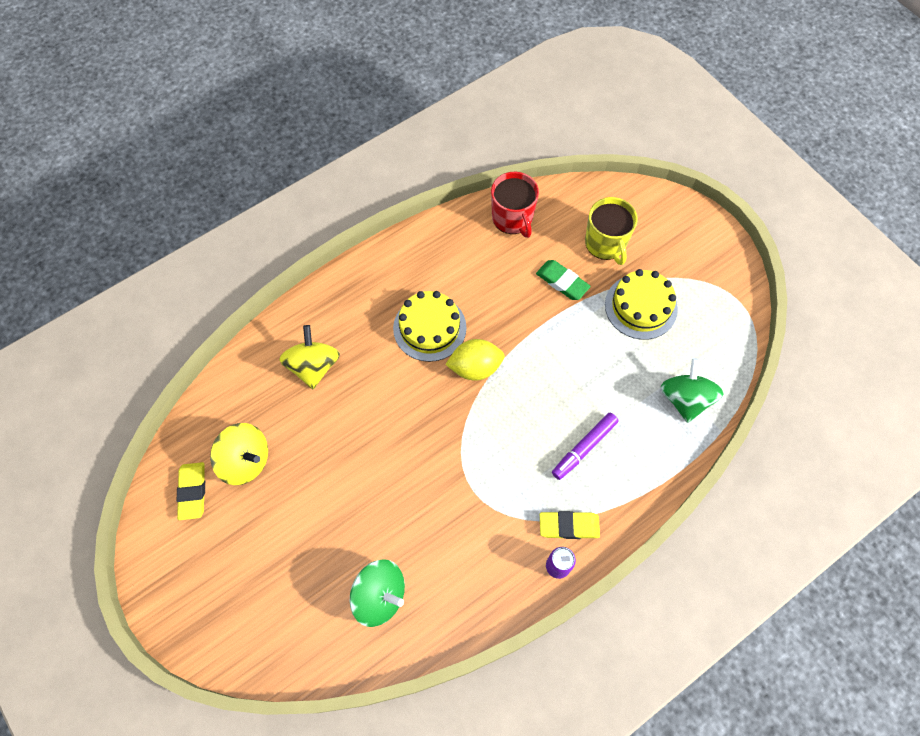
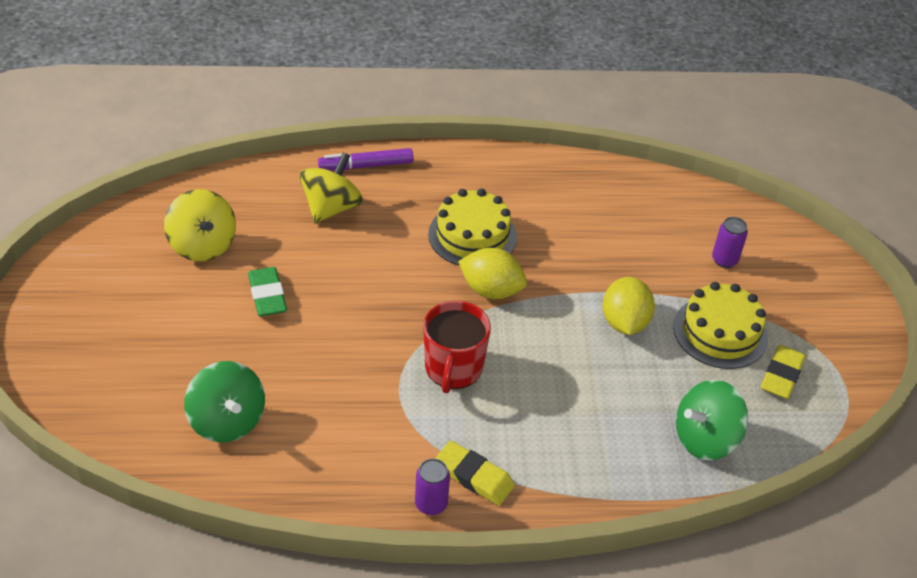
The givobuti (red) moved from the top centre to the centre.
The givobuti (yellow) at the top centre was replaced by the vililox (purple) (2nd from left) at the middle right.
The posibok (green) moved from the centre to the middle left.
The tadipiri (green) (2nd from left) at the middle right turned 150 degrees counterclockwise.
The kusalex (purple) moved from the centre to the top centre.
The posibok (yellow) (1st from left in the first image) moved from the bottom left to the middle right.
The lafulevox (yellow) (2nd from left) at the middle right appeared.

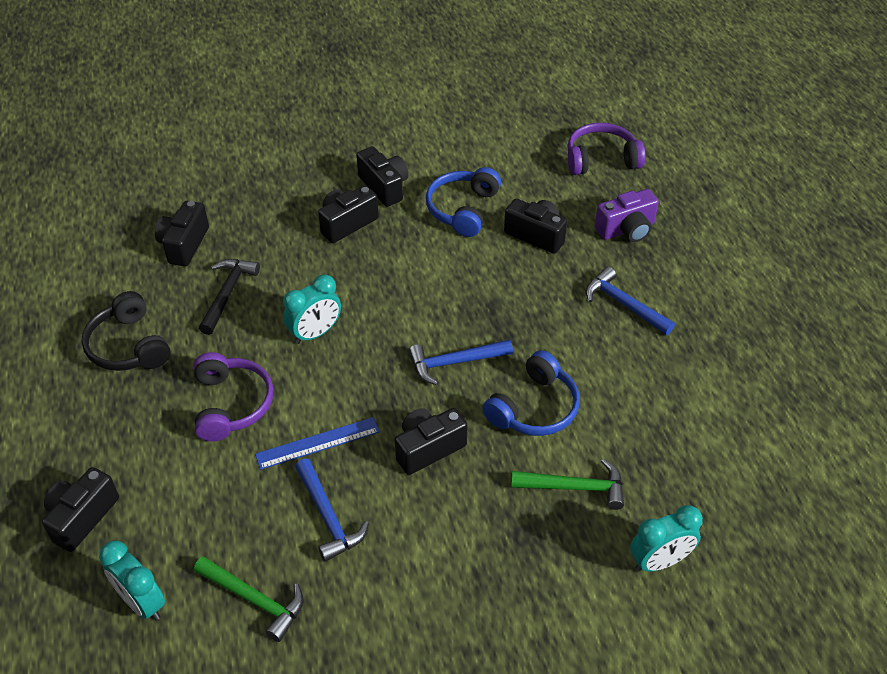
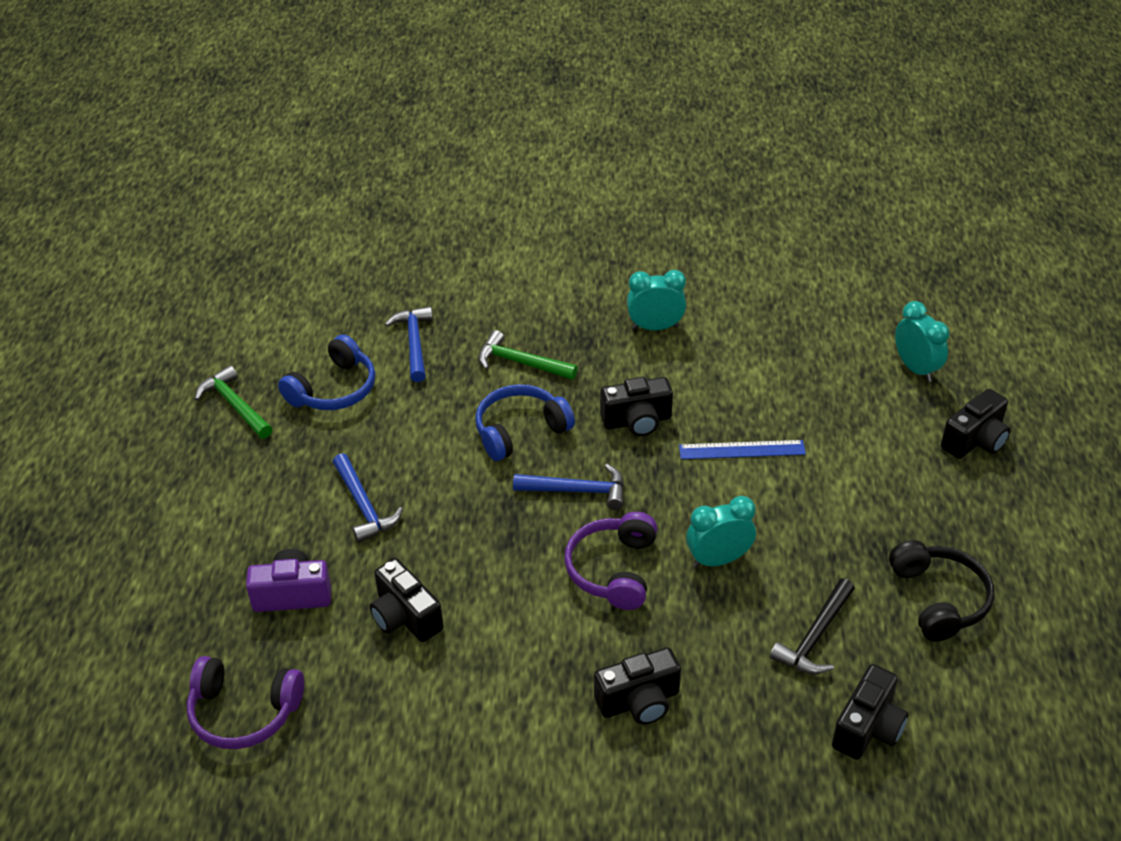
The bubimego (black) (4th from left) at the top centre disappeared.
The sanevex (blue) (1st from left) moved from the top centre to the middle left.
The sanevex (purple) (1st from left in the first image) moved from the middle left to the bottom centre.
The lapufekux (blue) (1st from left in the first image) moved from the bottom centre to the centre.
The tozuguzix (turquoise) (3rd from left in the first image) moved from the bottom right to the centre.
The lapufekux (green) (1st from left) moved from the bottom left to the middle left.

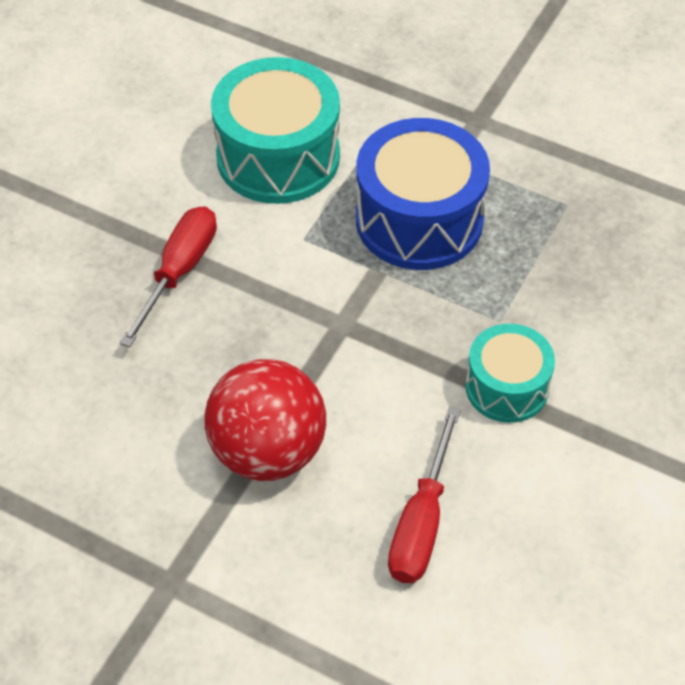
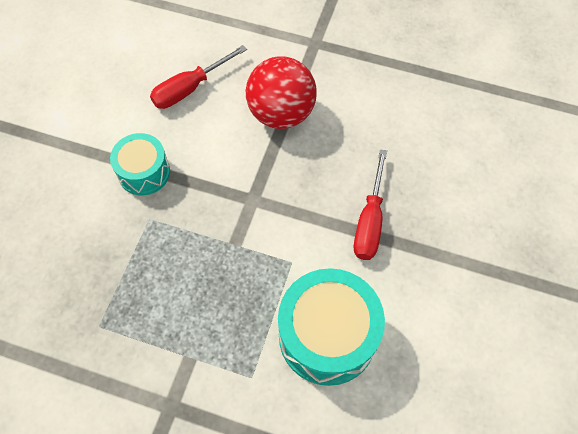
The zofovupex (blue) at the top centre disappeared.
The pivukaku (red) (2nd from left in the first image) at the bottom centre turned 135 degrees counterclockwise.

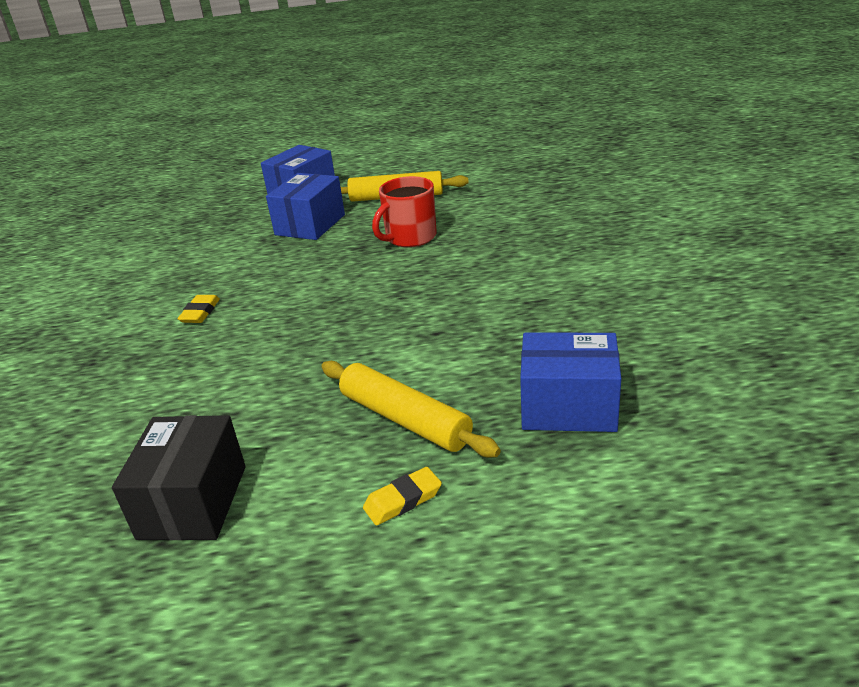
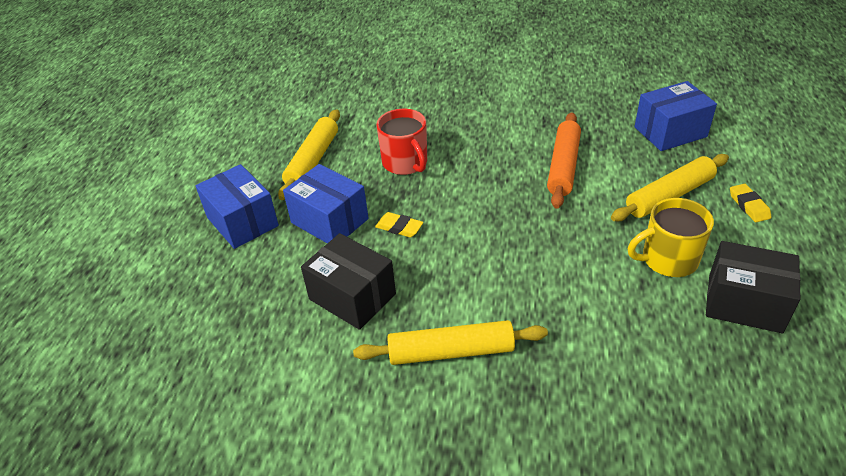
The posibok (yellow) (1st from left) moved from the middle left to the centre.
The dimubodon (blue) (3rd from left) at the centre turned 45 degrees clockwise.
The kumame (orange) at the middle right appeared.
The givobuti (yellow) at the middle right appeared.
The dimubodon (black) (1st from left) at the centre appeared.
The kumame (yellow) (2nd from left) at the bottom centre appeared.

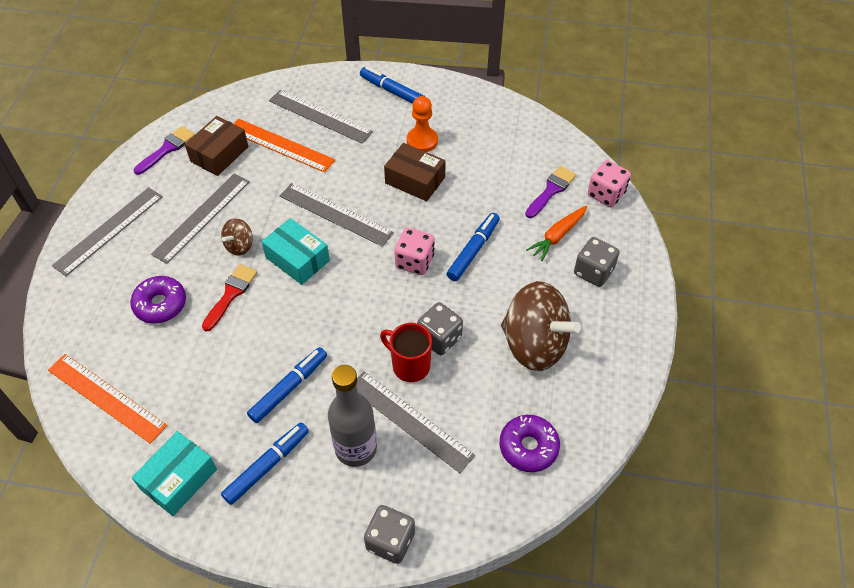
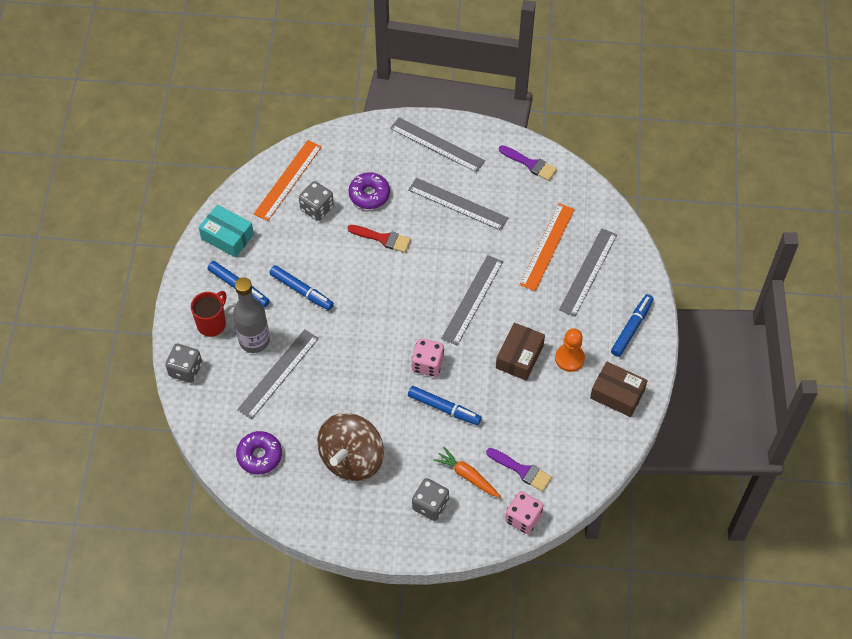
The dimubodon (brown) (1st from left in the first image) moved from the top left to the middle right.
The tadipiri (brown) (1st from left) at the middle left disappeared.
The dimubodon (turquoise) (2nd from left) at the centre disappeared.
The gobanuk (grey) (2nd from left) moved from the centre to the top centre.
The givobuti (red) moved from the centre to the middle left.

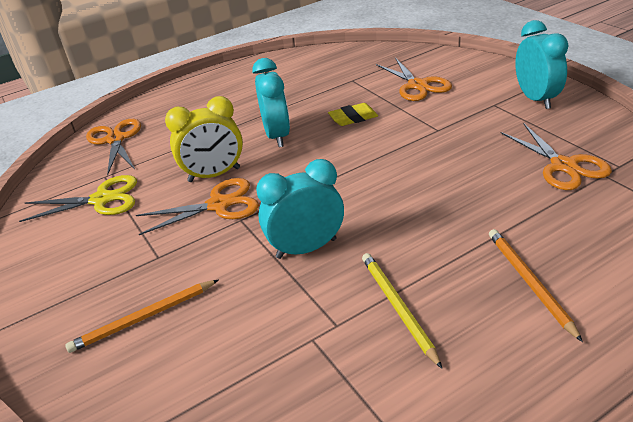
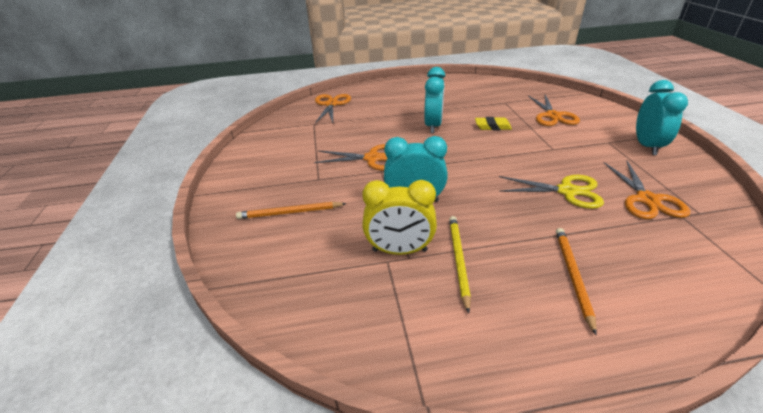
The tozuguzix (yellow) moved from the top left to the centre.
The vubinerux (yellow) moved from the middle left to the middle right.

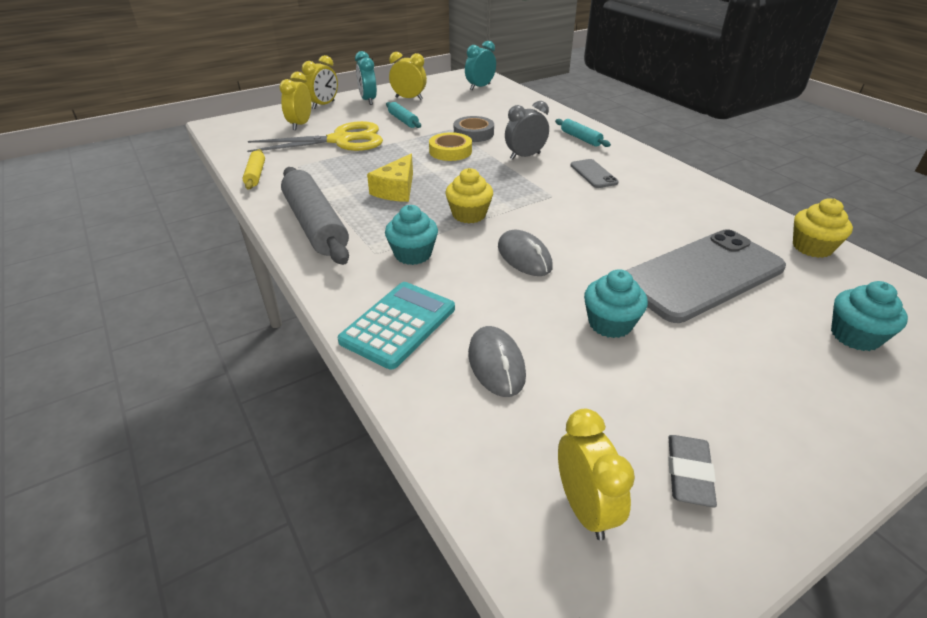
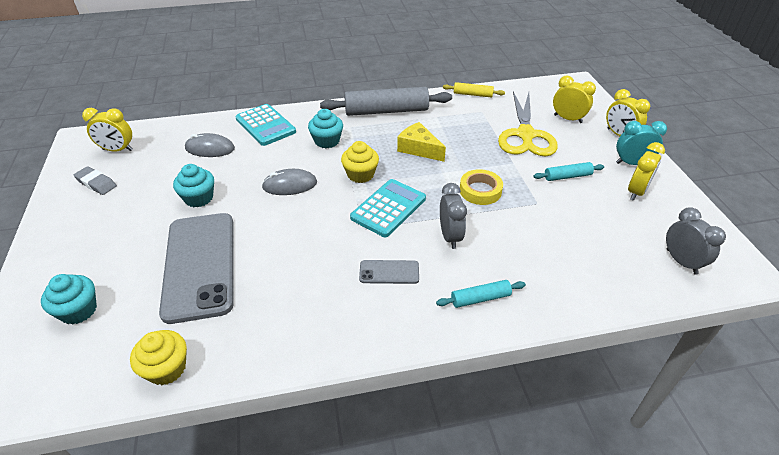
The tozuguzix (turquoise) (2nd from left) at the top centre became the tozuguzix (grey) (2nd from left) at the middle right.
The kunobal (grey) at the top centre disappeared.
The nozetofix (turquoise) (2nd from left) at the centre appeared.

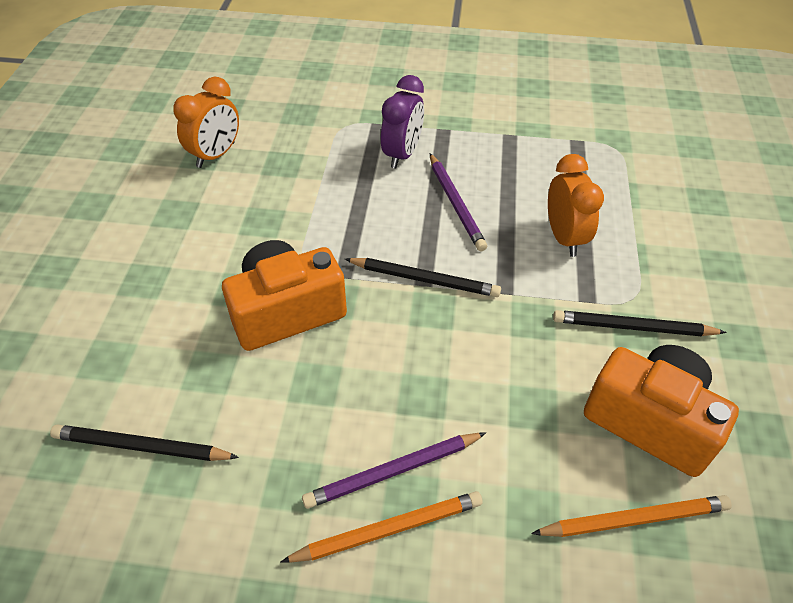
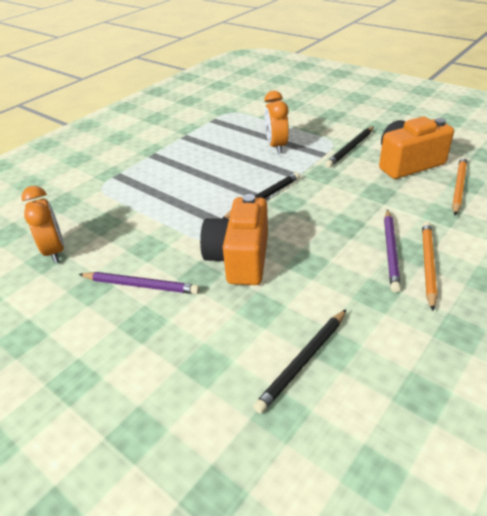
The tozuguzix (purple) at the top centre disappeared.
The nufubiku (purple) (2nd from left in the first image) moved from the centre to the middle left.
The tozuguzix (orange) (2nd from left) at the middle right turned 120 degrees counterclockwise.

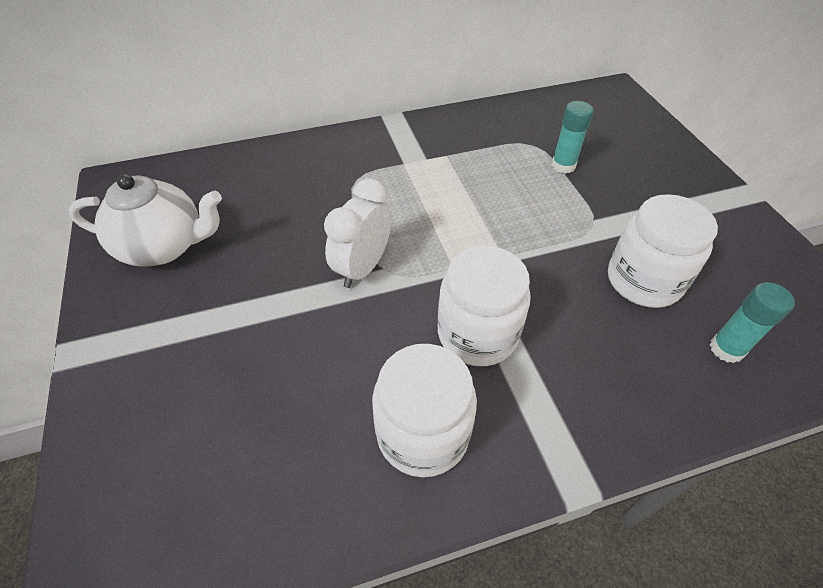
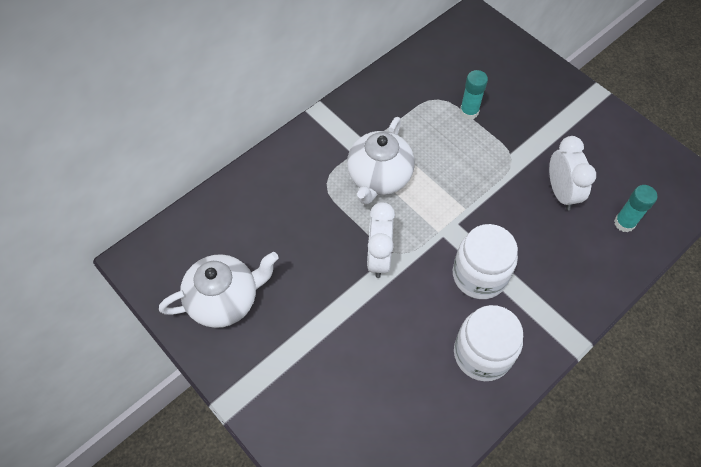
The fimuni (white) (3rd from left) at the middle right was replaced by the tozuguzix (white) (2nd from left) at the middle right.
The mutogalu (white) (2nd from left) at the centre appeared.

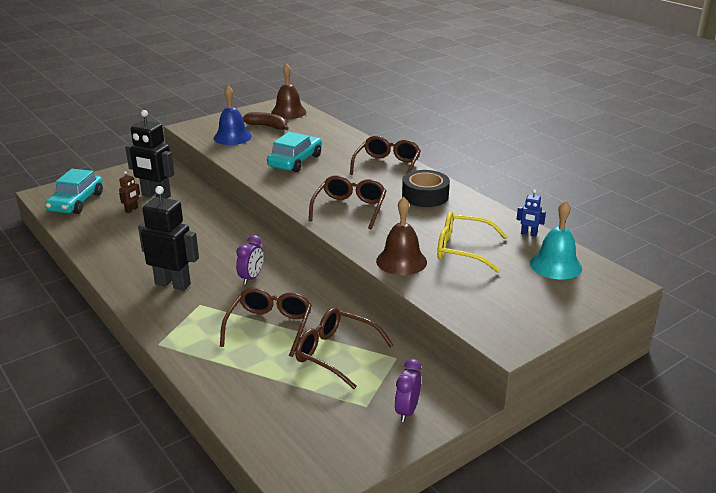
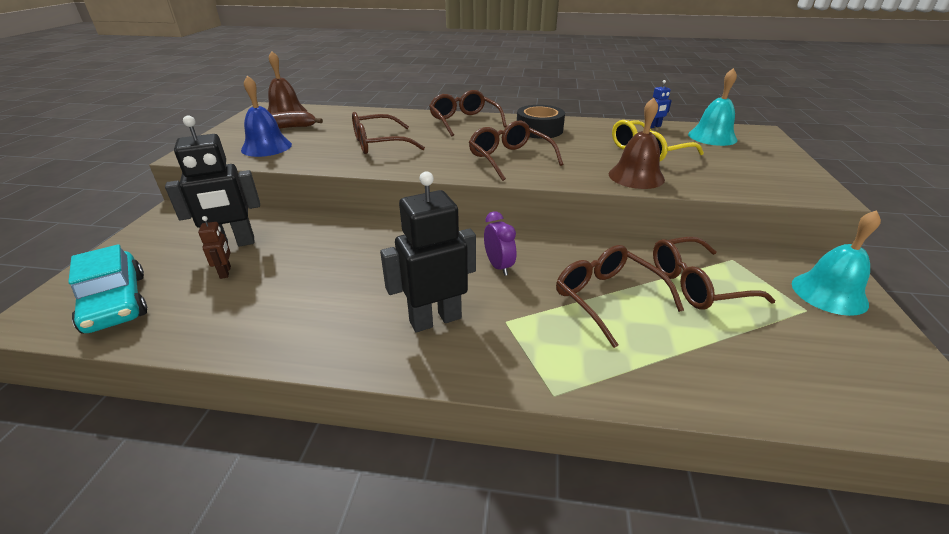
The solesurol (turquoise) (2nd from left) at the top centre was replaced by the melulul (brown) (1st from left) at the top centre.
The tozuguzix (purple) (2nd from left) at the bottom centre was replaced by the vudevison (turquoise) (2nd from left) at the middle right.

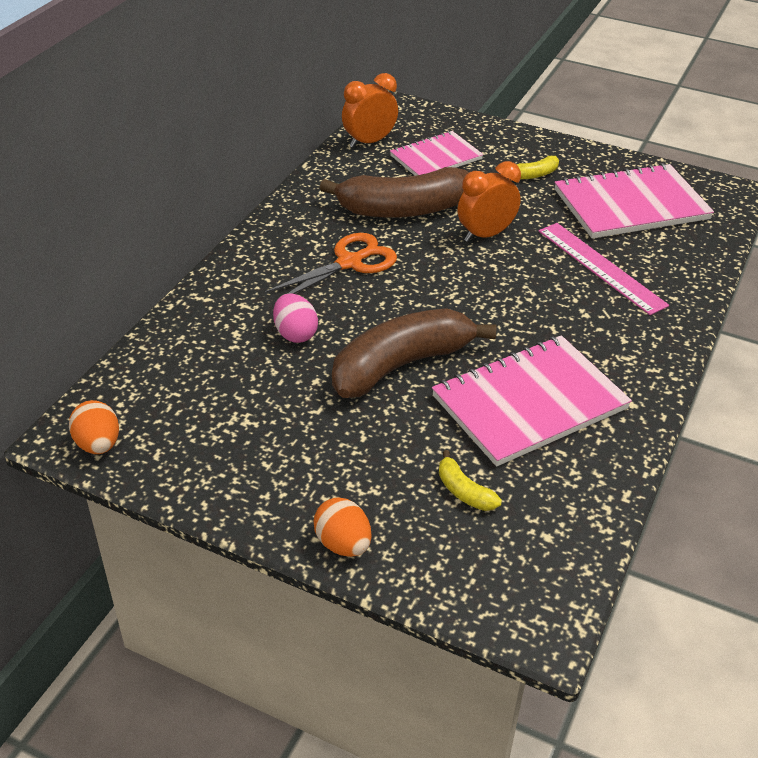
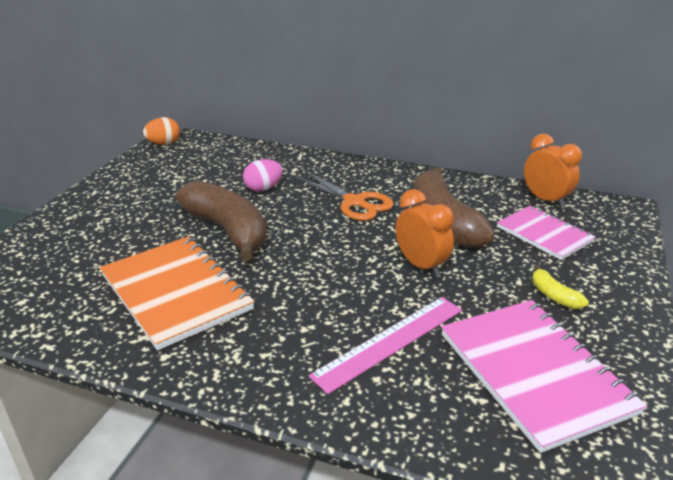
The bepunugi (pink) (2nd from left) at the middle right became the bepunugi (orange) at the middle left.
The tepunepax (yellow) (1st from left) at the centre disappeared.
The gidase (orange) (2nd from left) at the bottom centre disappeared.

